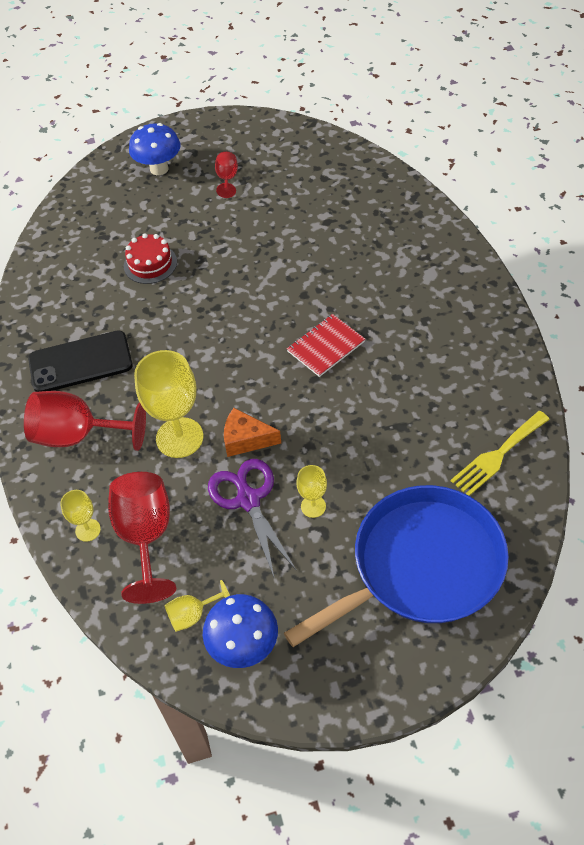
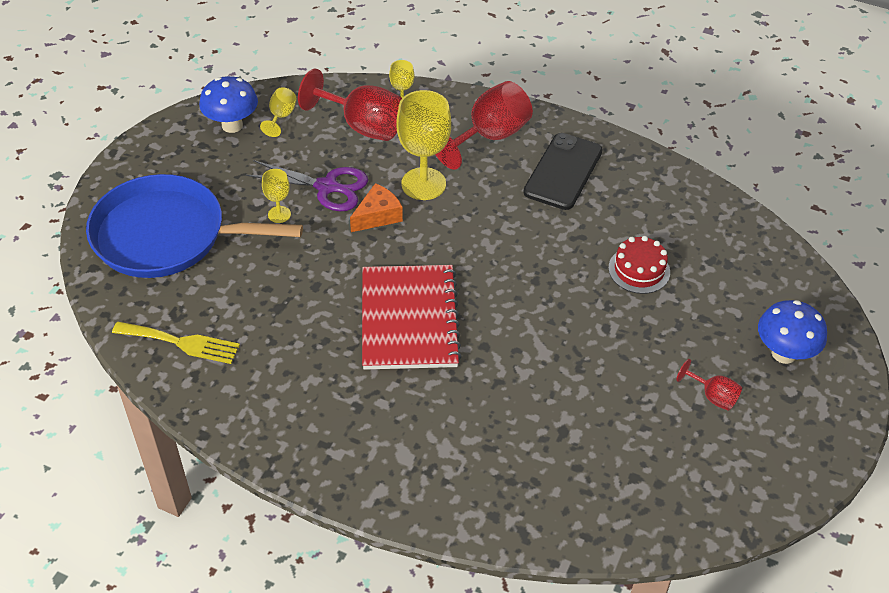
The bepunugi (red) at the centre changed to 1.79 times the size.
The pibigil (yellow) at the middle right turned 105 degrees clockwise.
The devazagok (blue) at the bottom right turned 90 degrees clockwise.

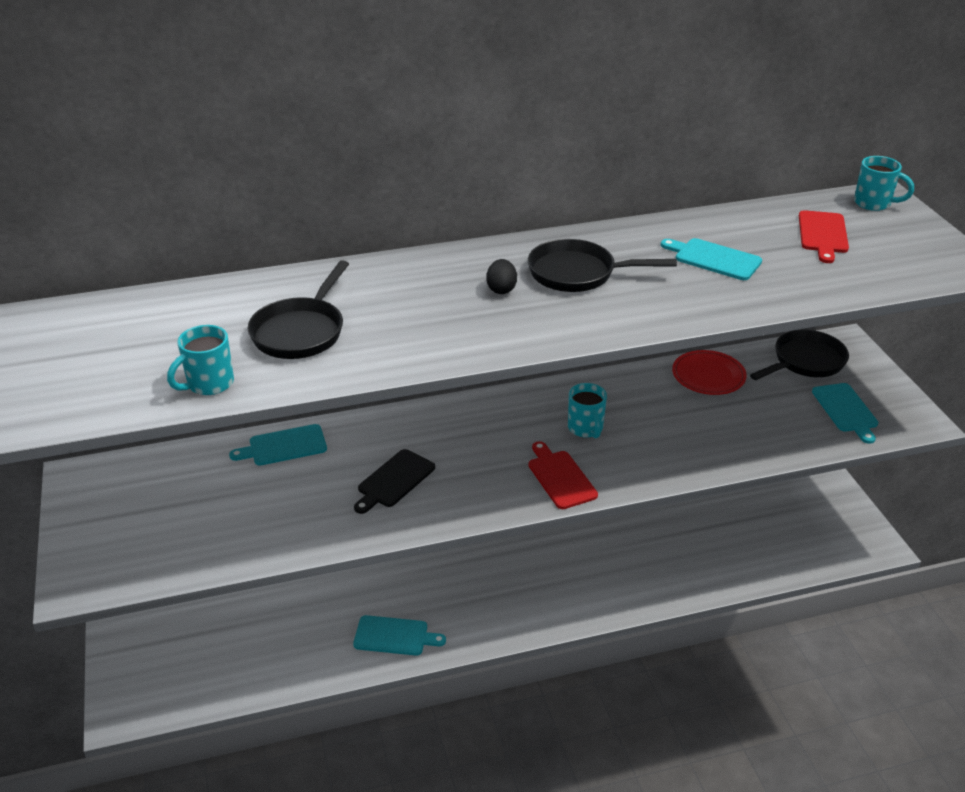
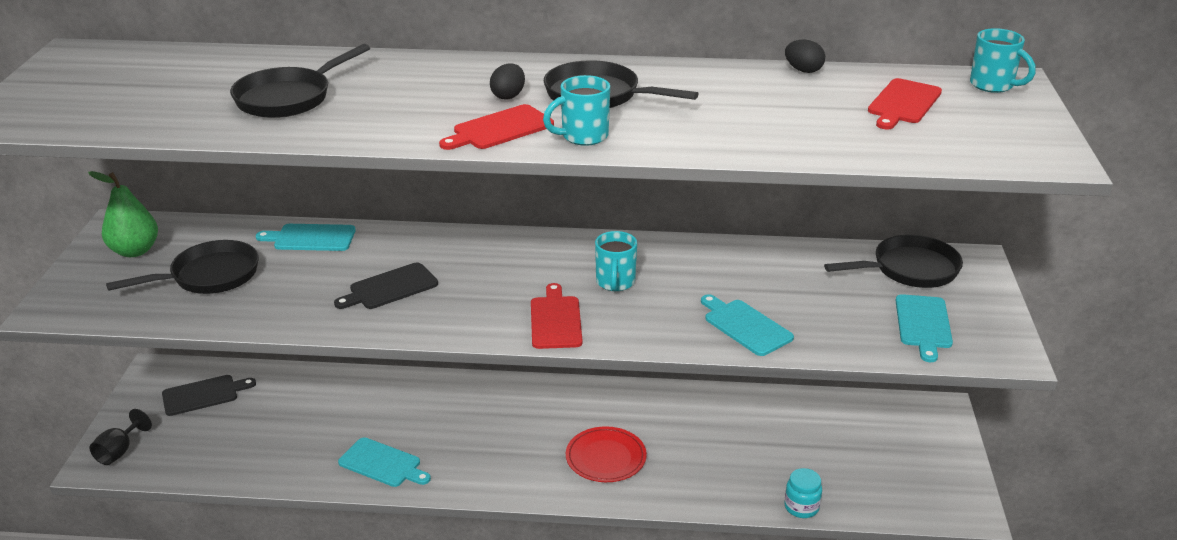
The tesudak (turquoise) (3rd from left) moved from the top right to the centre.
The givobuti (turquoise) (1st from left) moved from the middle left to the top centre.
The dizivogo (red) moved from the middle right to the bottom centre.
The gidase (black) (2nd from left) at the top right appeared.
The tesudak (red) (1st from left) at the top centre appeared.
The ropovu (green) at the middle left appeared.
The devazagok (black) (1st from left) at the middle left appeared.
The tesudak (black) (1st from left) at the bottom left appeared.
The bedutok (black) at the bottom left appeared.
The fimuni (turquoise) at the bottom right appeared.

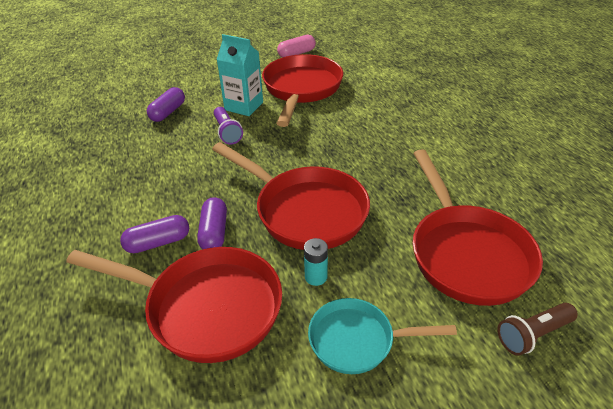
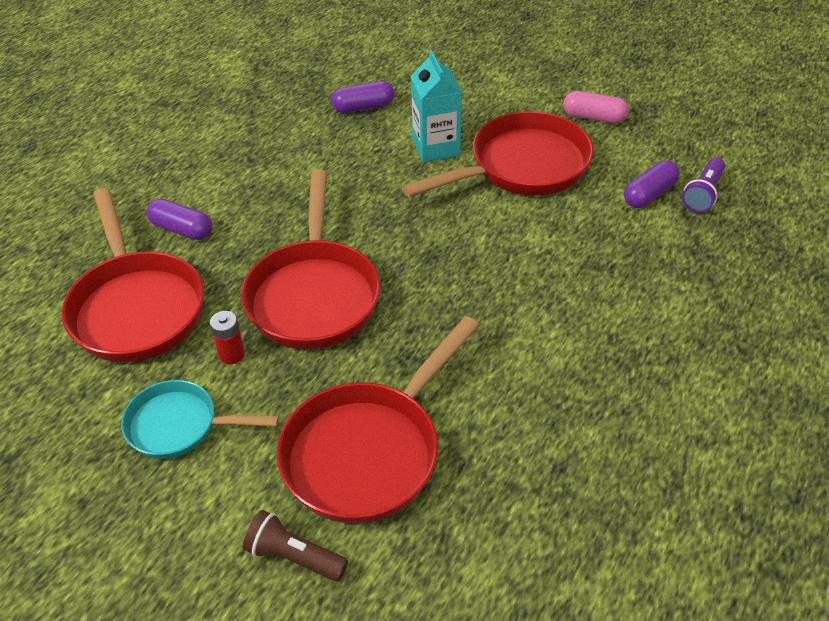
The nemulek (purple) moved from the top centre to the top right.
The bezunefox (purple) (3rd from left) moved from the centre to the top right.
The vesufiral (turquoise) at the centre became the vesufiral (red) at the middle left.
The devazagok (turquoise) at the bottom centre turned 45 degrees counterclockwise.

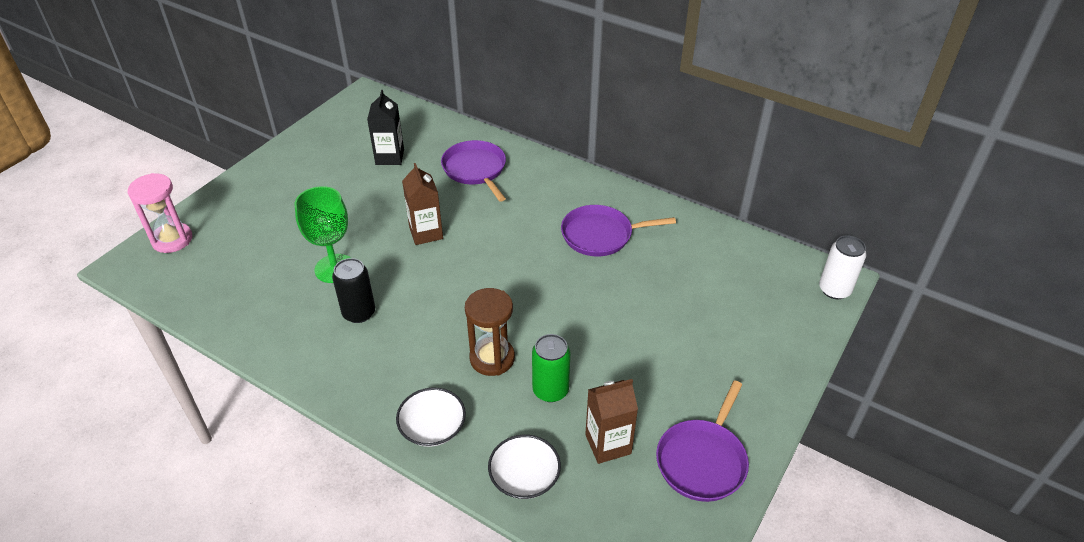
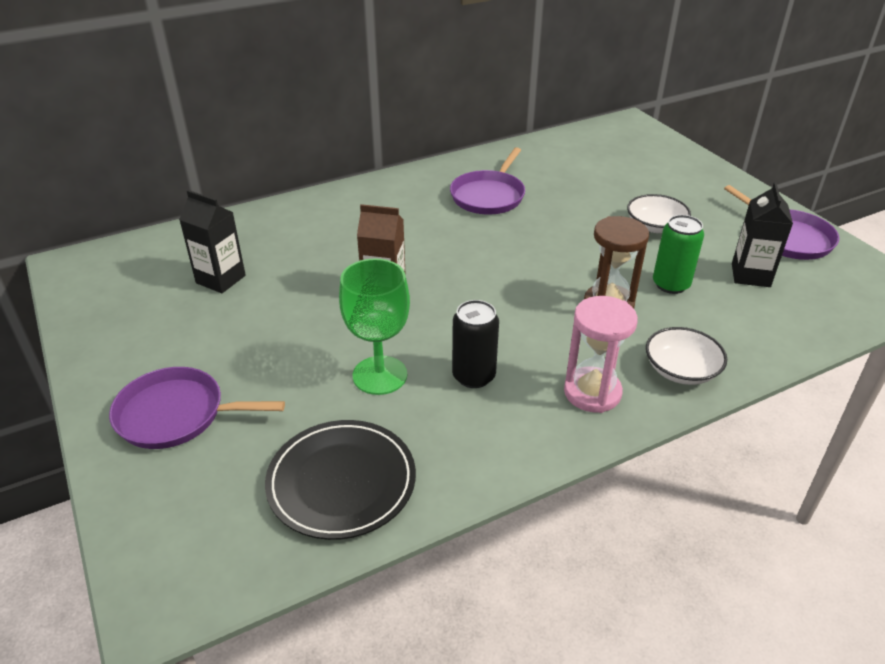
The devazagok (purple) (1st from left) moved from the top centre to the middle left.
The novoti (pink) moved from the middle left to the middle right.
The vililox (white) at the middle right disappeared.
The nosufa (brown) (2nd from left) at the bottom centre became the nosufa (black) (2nd from left) at the middle right.
The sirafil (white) (2nd from left in the first image) moved from the bottom centre to the top right.
The dizivogo (black) at the bottom centre appeared.

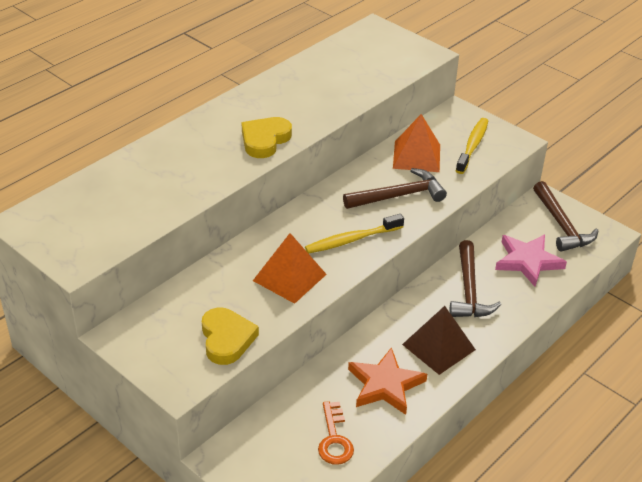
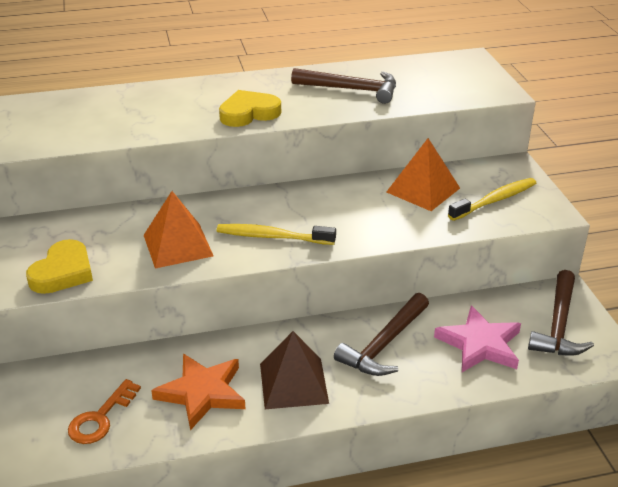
The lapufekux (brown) (1st from left) moved from the centre to the top centre.

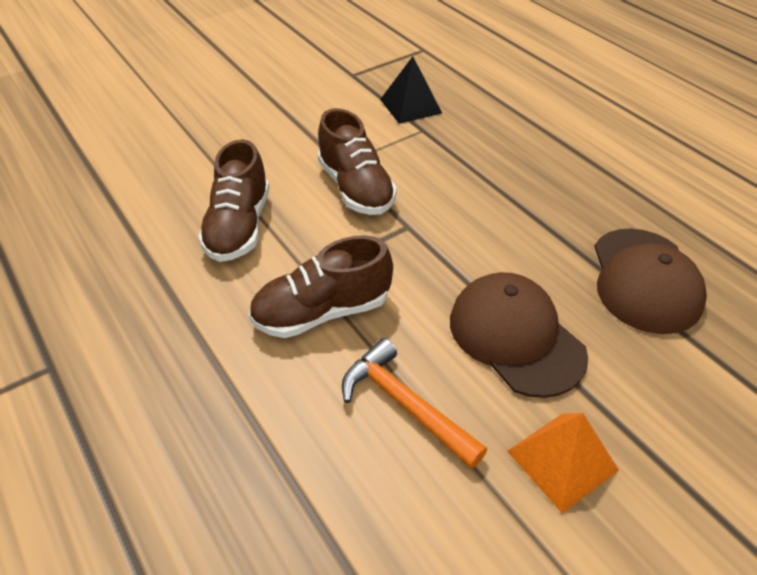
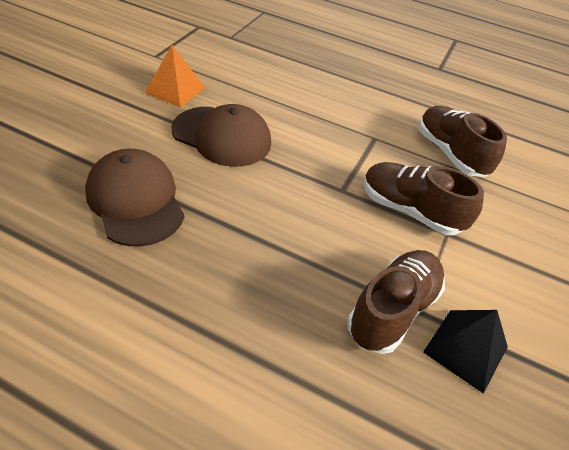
The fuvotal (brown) (2nd from left in the first image) moved from the centre to the bottom right.
The lapufekux (orange) at the bottom centre disappeared.

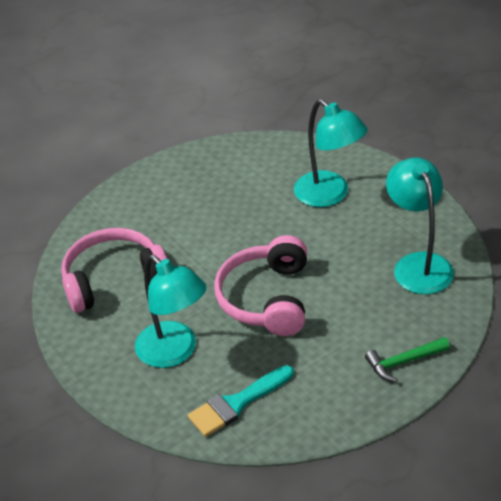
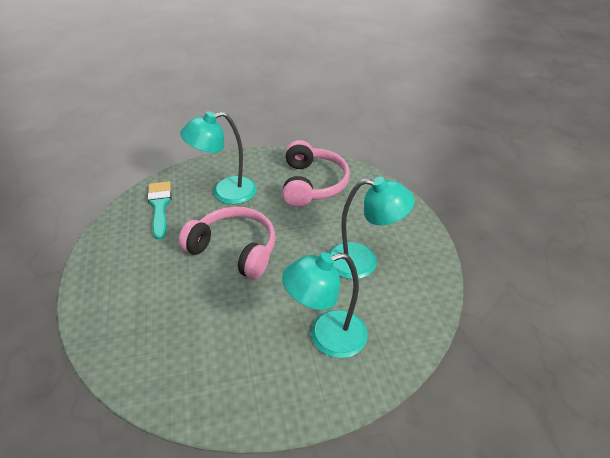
The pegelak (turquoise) (3rd from left) moved from the middle right to the centre.
The lapufekux (green) at the bottom right disappeared.

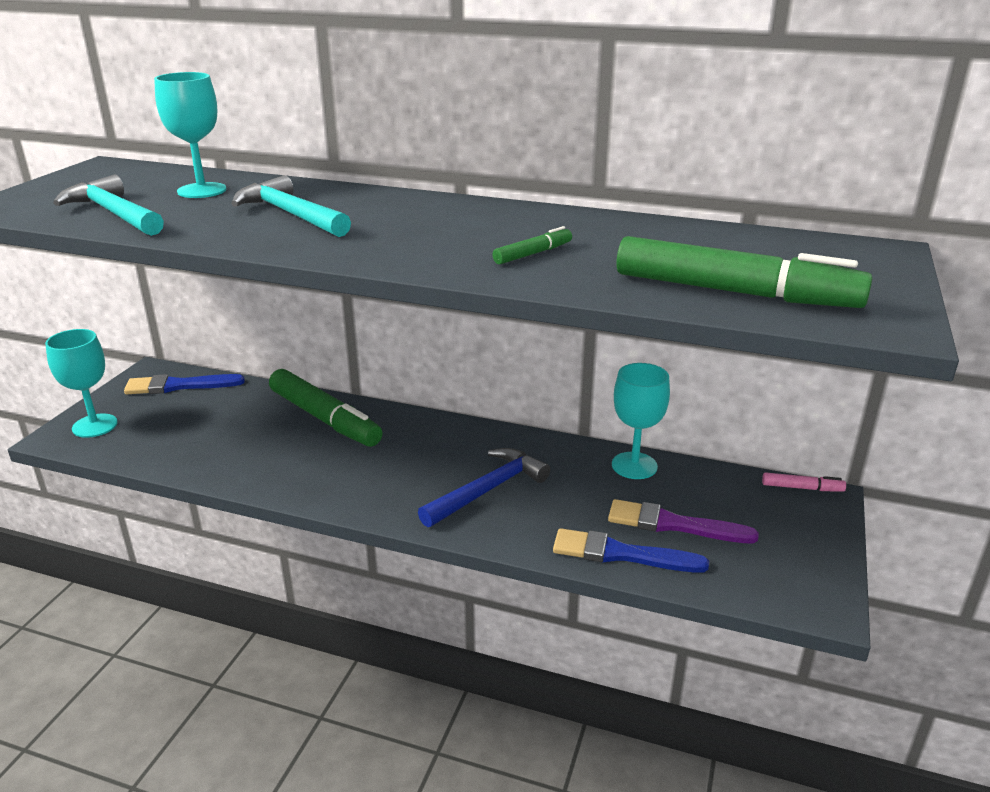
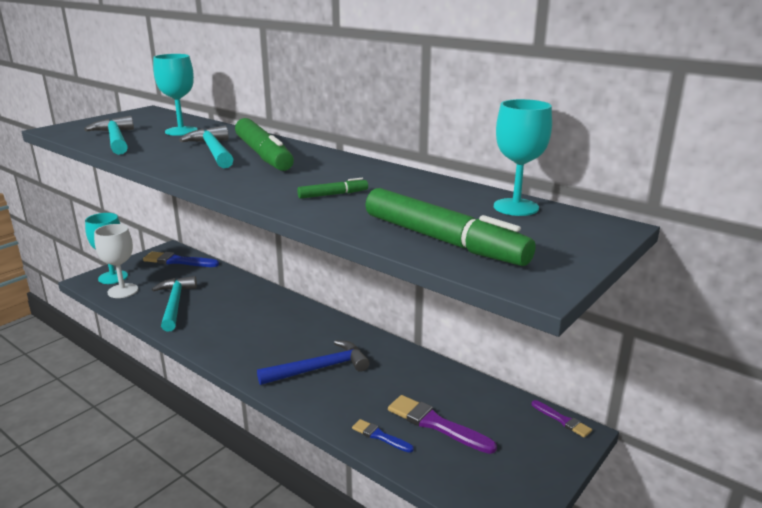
The bedutok (turquoise) (3rd from left) moved from the centre to the top right.
The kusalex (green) (1st from left) moved from the middle left to the top centre.
The kusalex (pink) at the middle right was replaced by the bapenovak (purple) (2nd from left) at the bottom right.
The bapenovak (blue) (2nd from left) at the bottom centre changed to 0.57 times the size.
The bedutok (white) at the middle left appeared.
The lapufekux (turquoise) (2nd from left) at the middle left appeared.

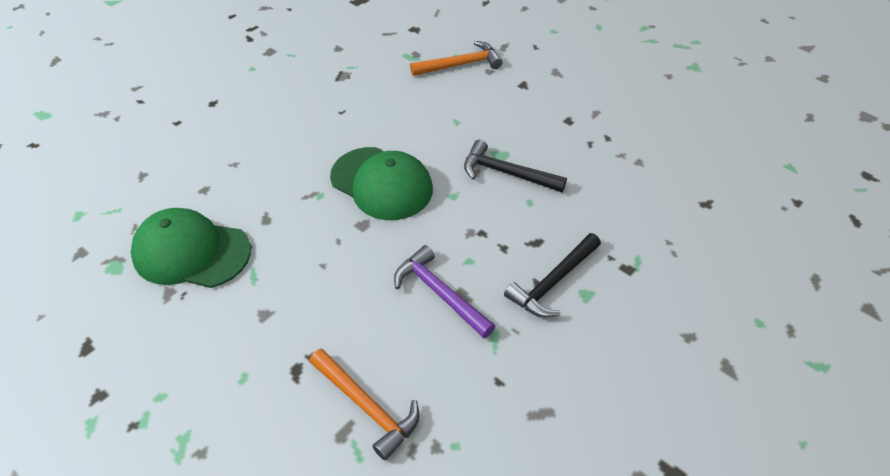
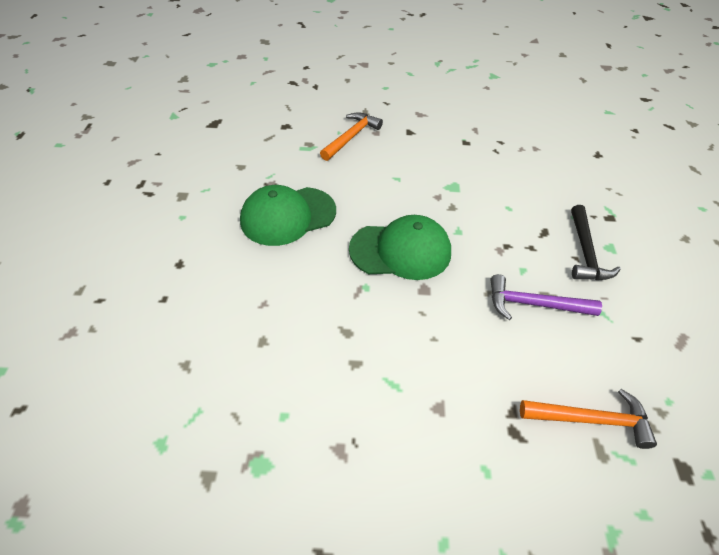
The lapufekux (black) (1st from left) at the centre disappeared.
The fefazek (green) (1st from left) moved from the middle left to the centre.

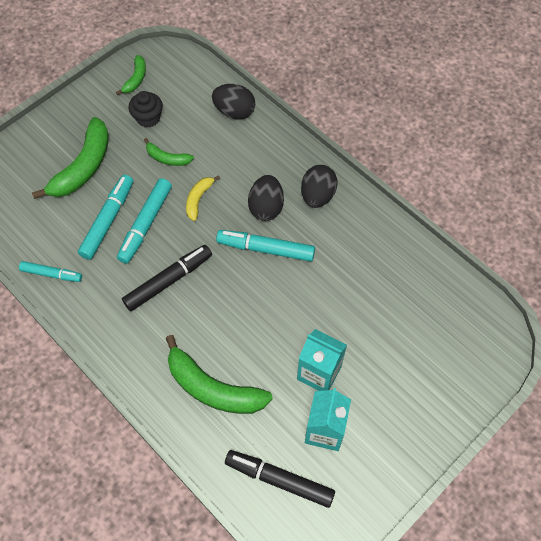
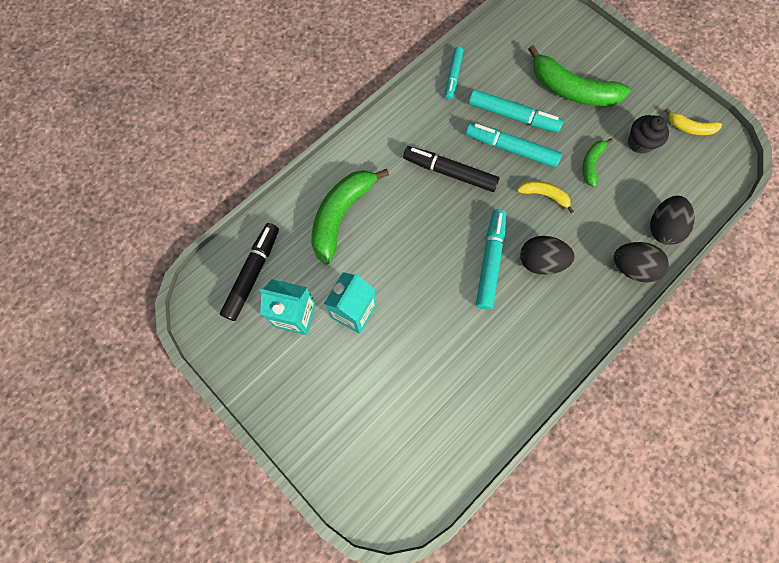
The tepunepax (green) (2nd from left) at the top left became the tepunepax (yellow) (2nd from left) at the top right.
The gidase (black) (3rd from left in the first image) moved from the centre to the middle right.
The kusalex (black) (1st from left in the first image) at the middle left turned 150 degrees clockwise.

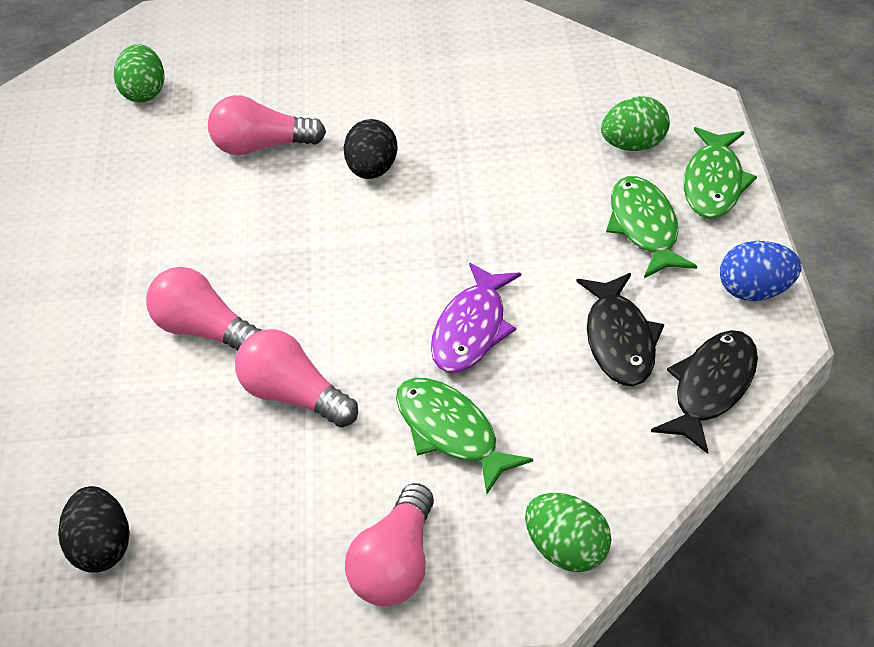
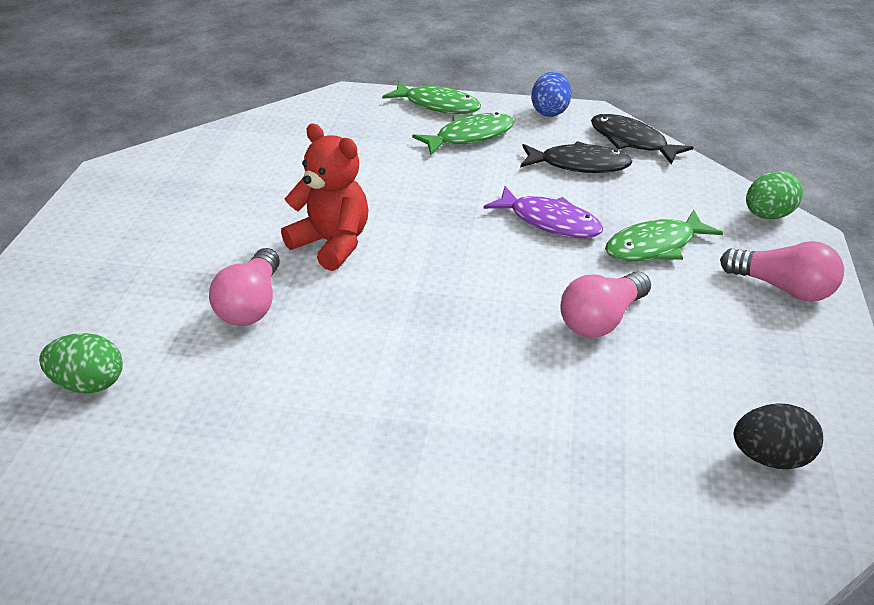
The gidase (green) (3rd from left) at the top right disappeared.
The gidase (black) (2nd from left) at the top centre was replaced by the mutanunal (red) at the top centre.
The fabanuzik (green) (2nd from left) at the middle right turned 150 degrees clockwise.
The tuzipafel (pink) (1st from left) at the middle left disappeared.

